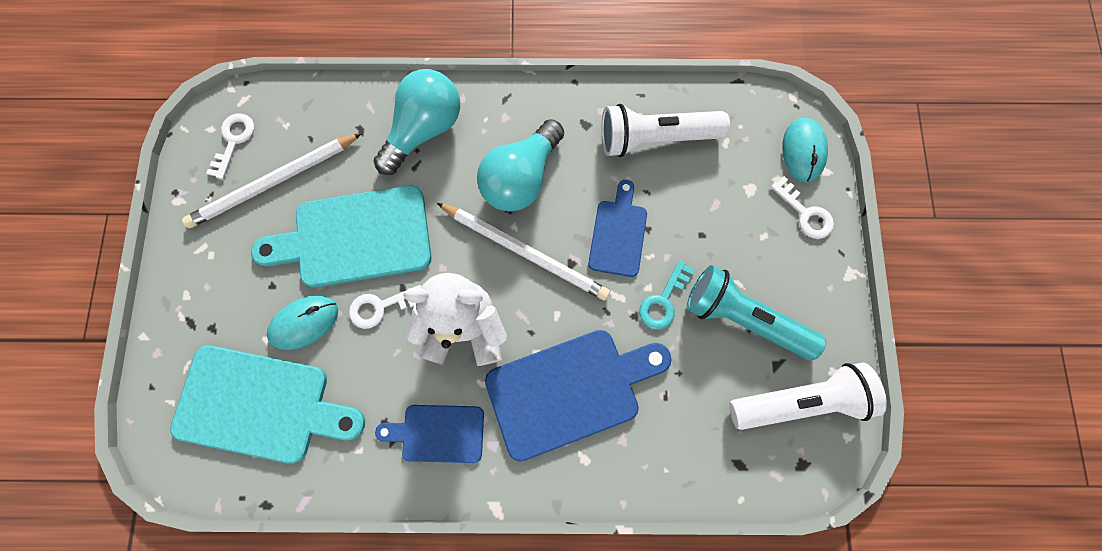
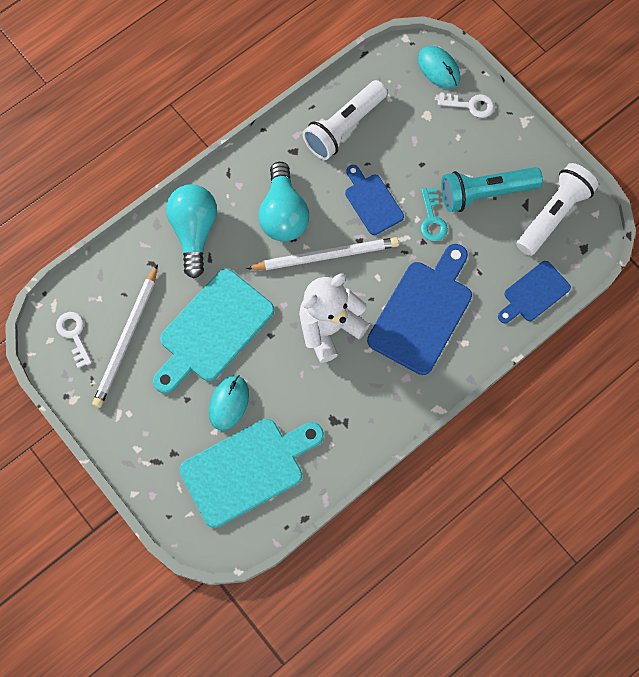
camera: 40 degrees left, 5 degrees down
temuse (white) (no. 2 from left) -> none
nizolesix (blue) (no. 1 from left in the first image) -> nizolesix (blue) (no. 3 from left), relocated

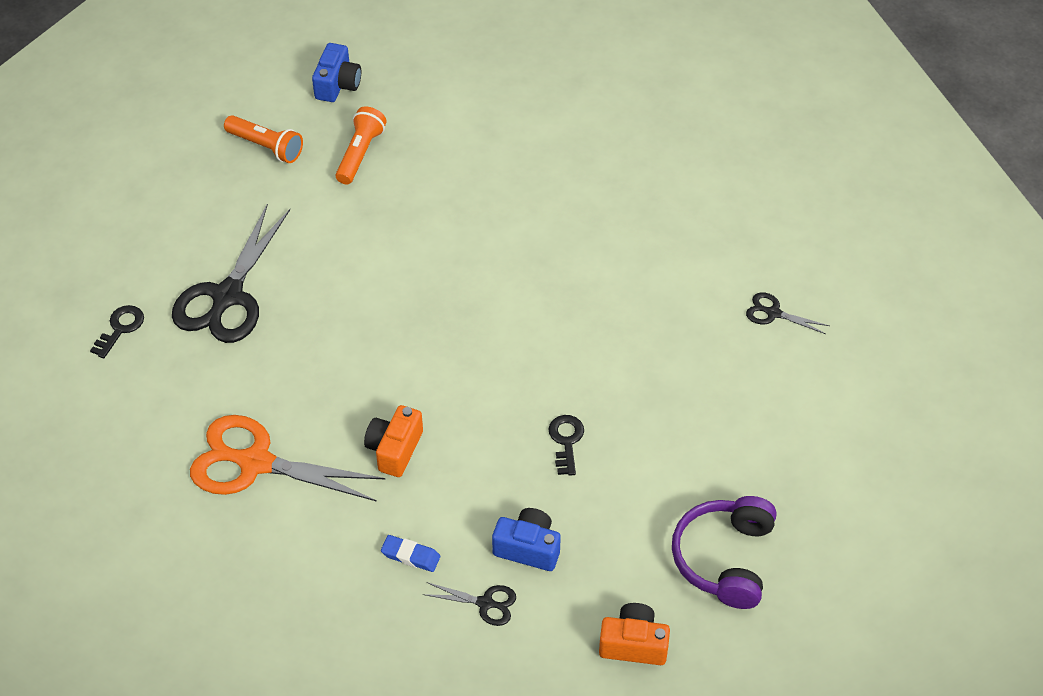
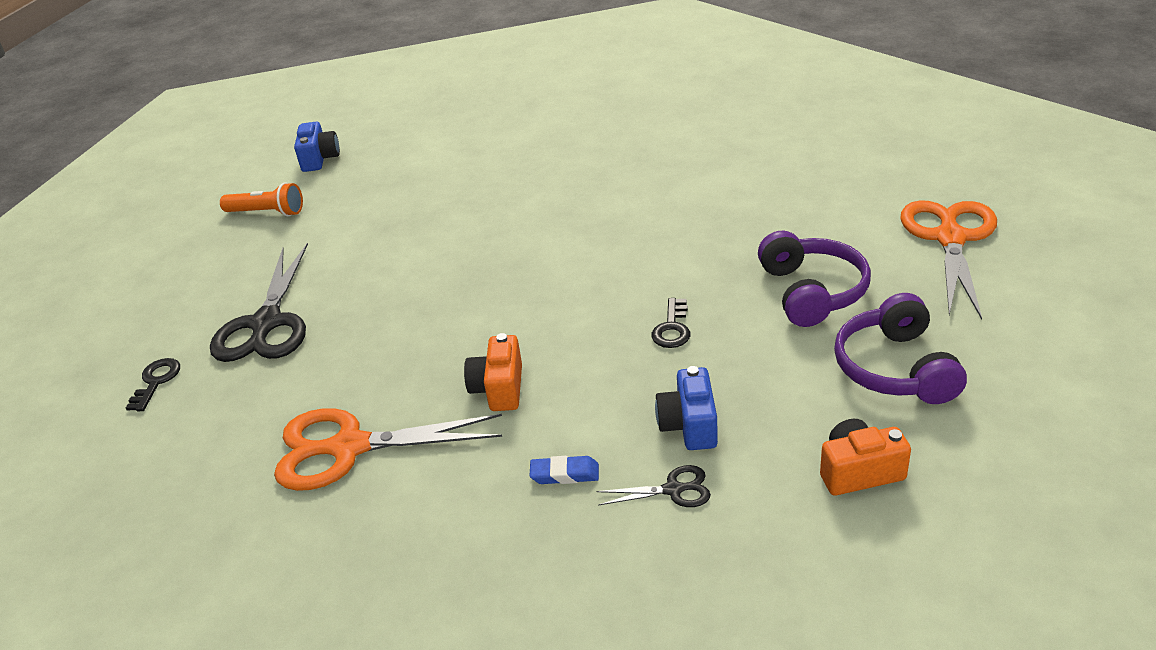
camera: 15 degrees left, 15 degrees down
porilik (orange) (no. 2 from left) -> none
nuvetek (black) (no. 3 from left) -> none
none -> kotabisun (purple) (no. 1 from left)
none -> nuvetek (orange) (no. 2 from left)
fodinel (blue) (no. 2 from left), 90 degrees counterclockwise
temuse (black) (no. 2 from left), 150 degrees counterclockwise

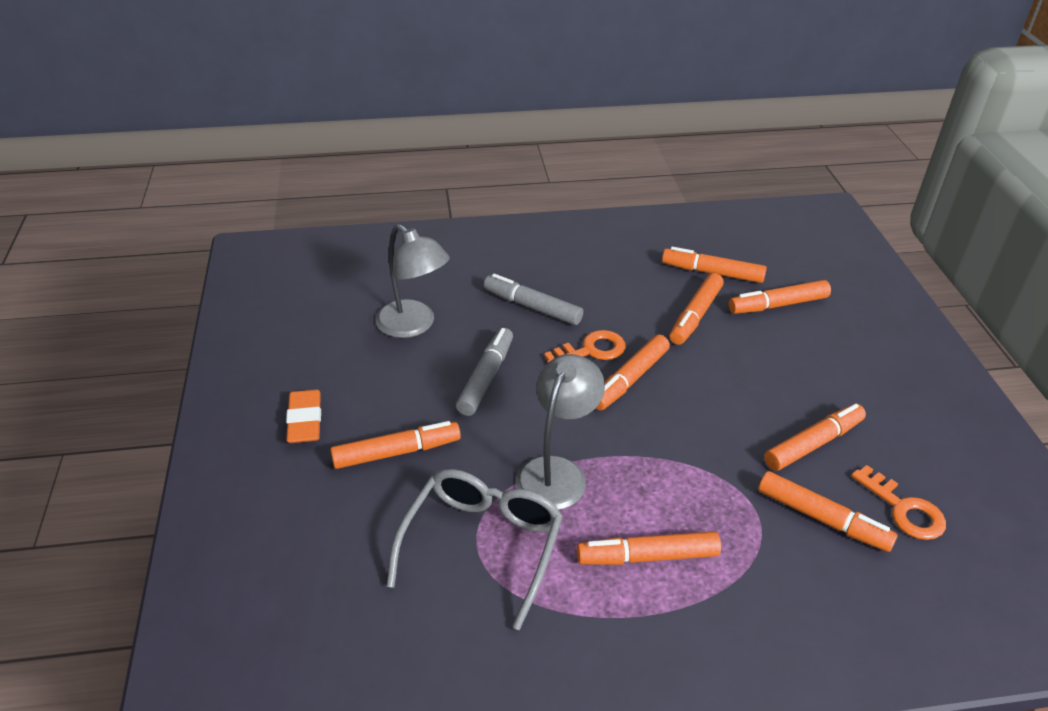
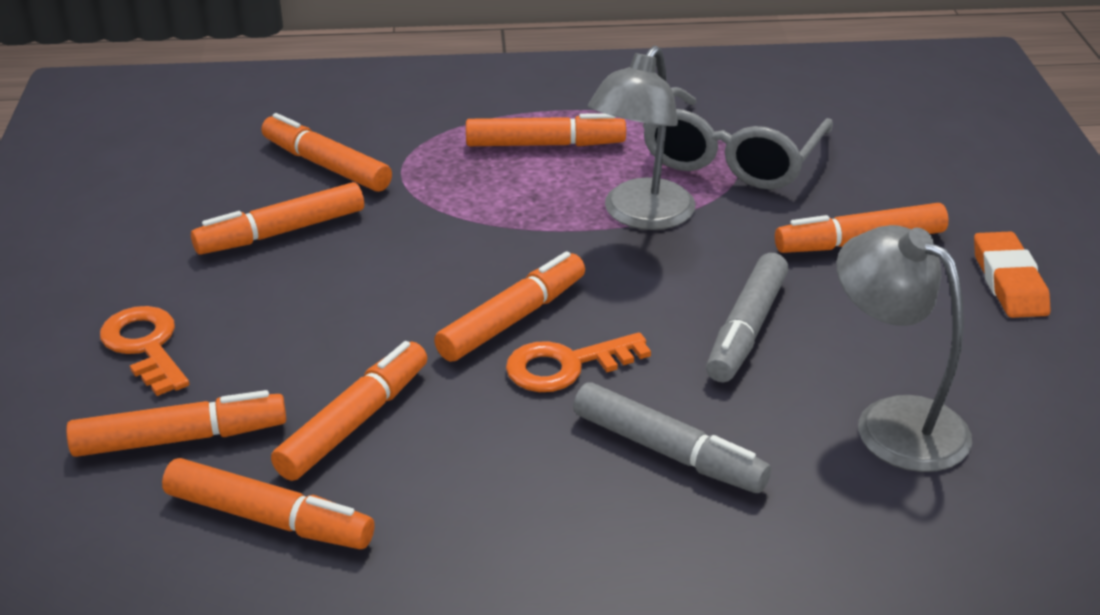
camera: 175 degrees left, 5 degrees down
temuse (orange) (no. 2 from left in the first image) -> temuse (orange) (no. 1 from left), relocated

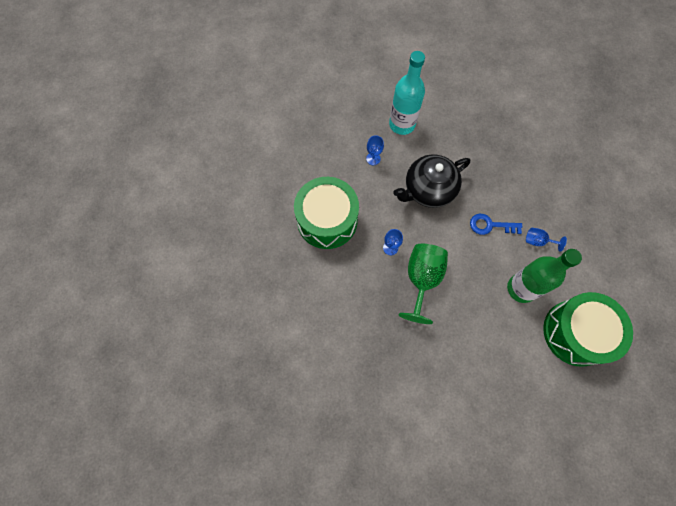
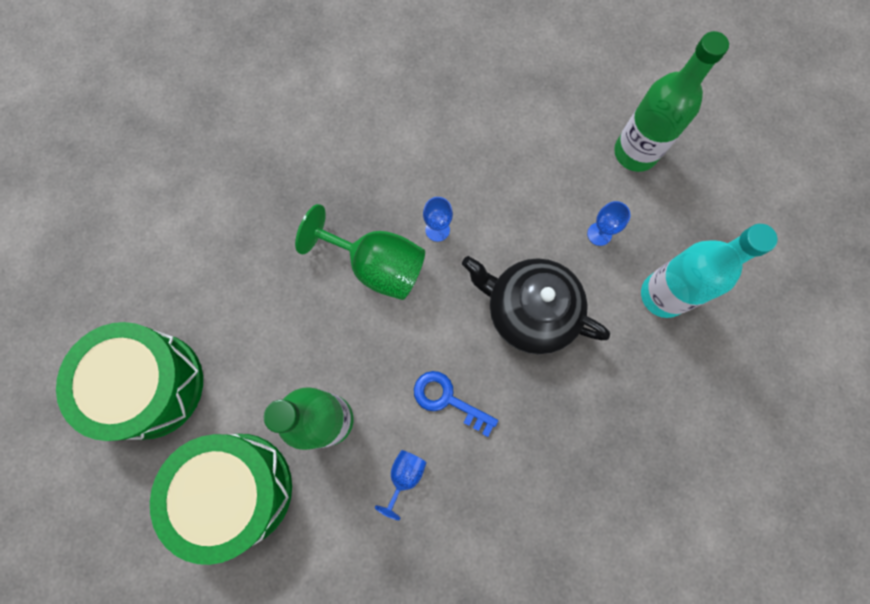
camera: 100 degrees right, 5 degrees up
none -> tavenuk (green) (no. 2 from left)
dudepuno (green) (no. 1 from left), relocated
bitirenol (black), 45 degrees counterclockwise
temuse (blue), 75 degrees counterclockwise

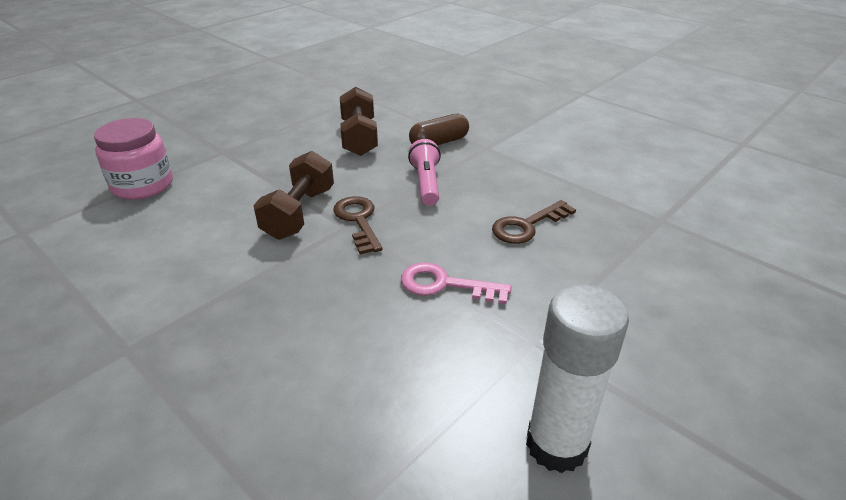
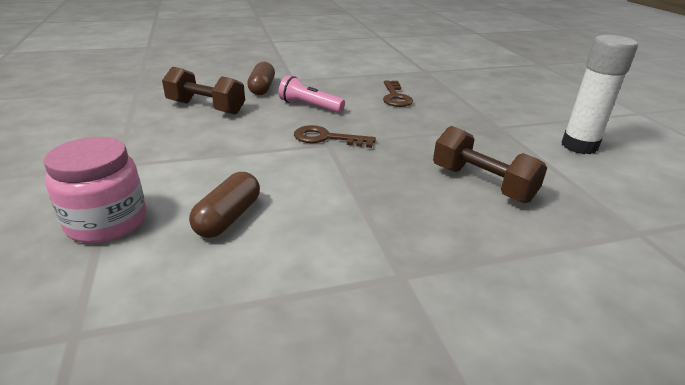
camera: 60 degrees left, 5 degrees down
temuse (pink) -> none
none -> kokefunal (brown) (no. 1 from left)
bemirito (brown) (no. 1 from left in the first image) -> bemirito (brown) (no. 2 from left), relocated

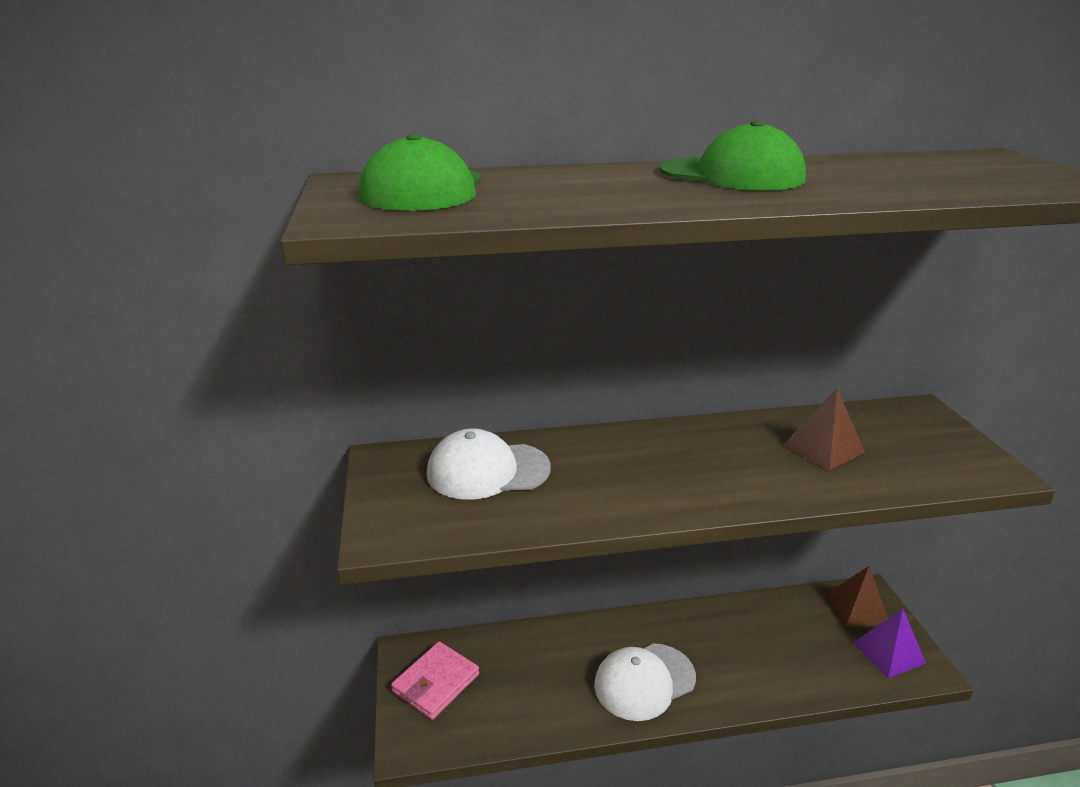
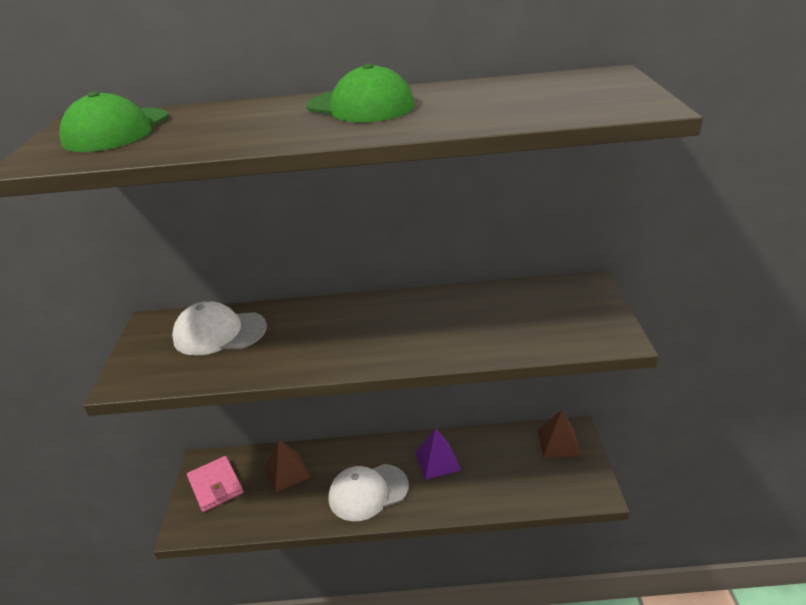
camera: 10 degrees right, 5 degrees up
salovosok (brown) (no. 1 from left), relocated
salovosok (purple), relocated
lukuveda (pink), 75 degrees counterclockwise

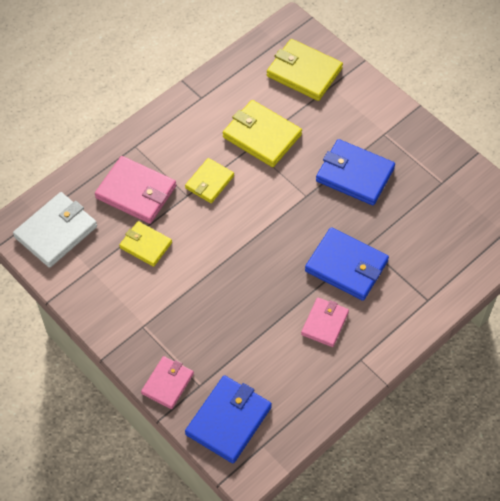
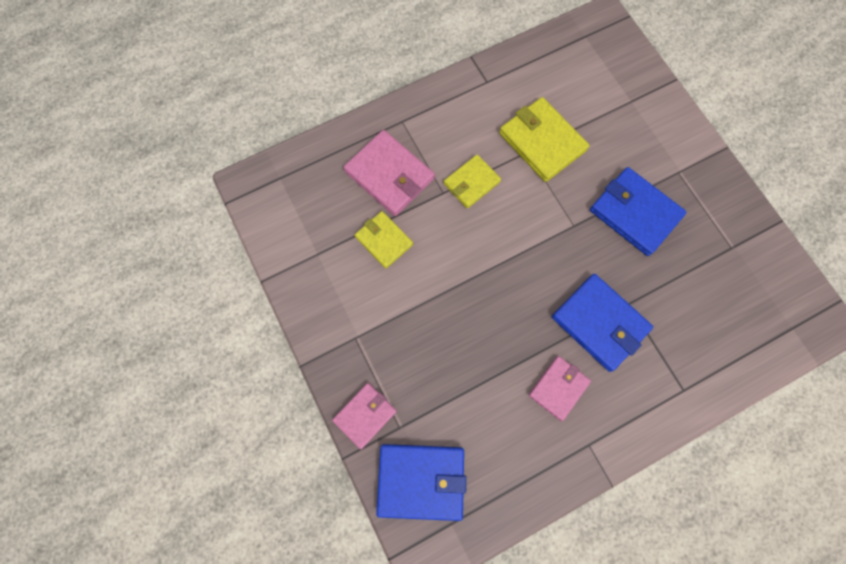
camera: 15 degrees right, 15 degrees up
lukuveda (white) -> none
lukuveda (yellow) (no. 4 from left) -> none
lukuveda (blue) (no. 1 from left), 45 degrees clockwise

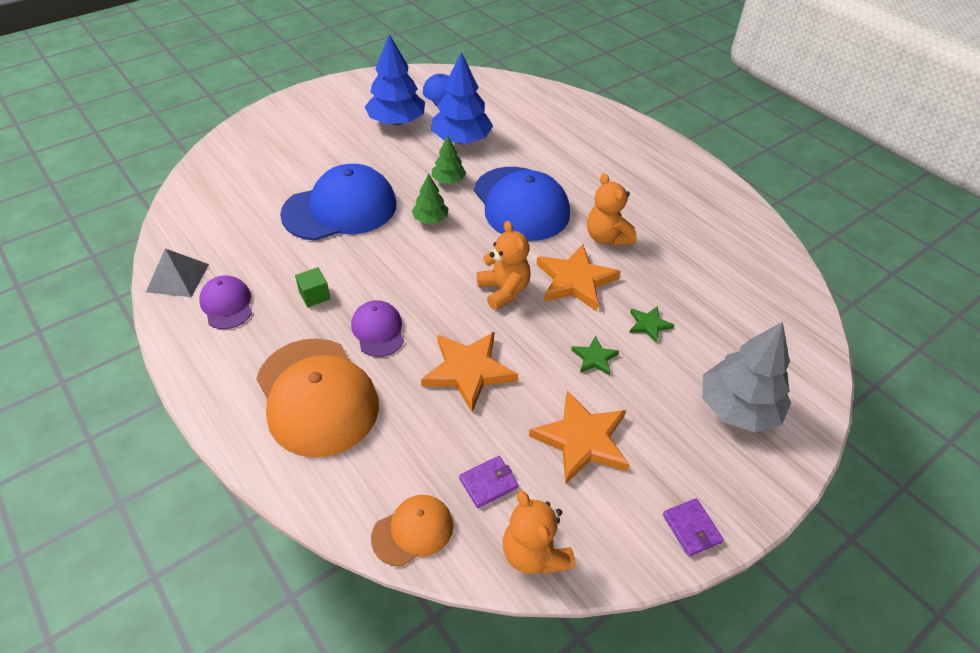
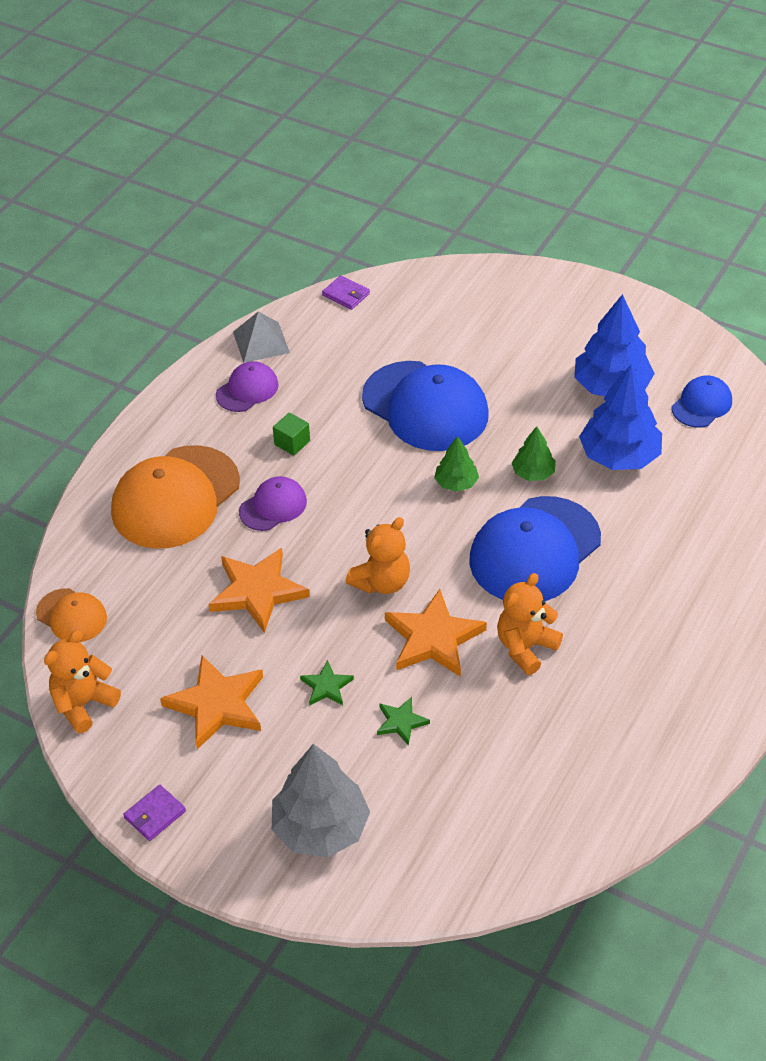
camera: 70 degrees right, 0 degrees up
lukuveda (purple) (no. 1 from left in the first image) -> lukuveda (purple) (no. 2 from left), relocated

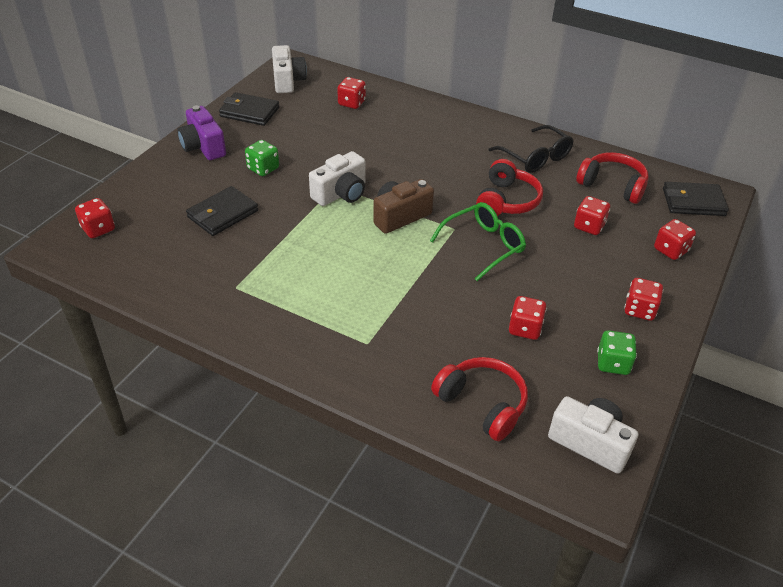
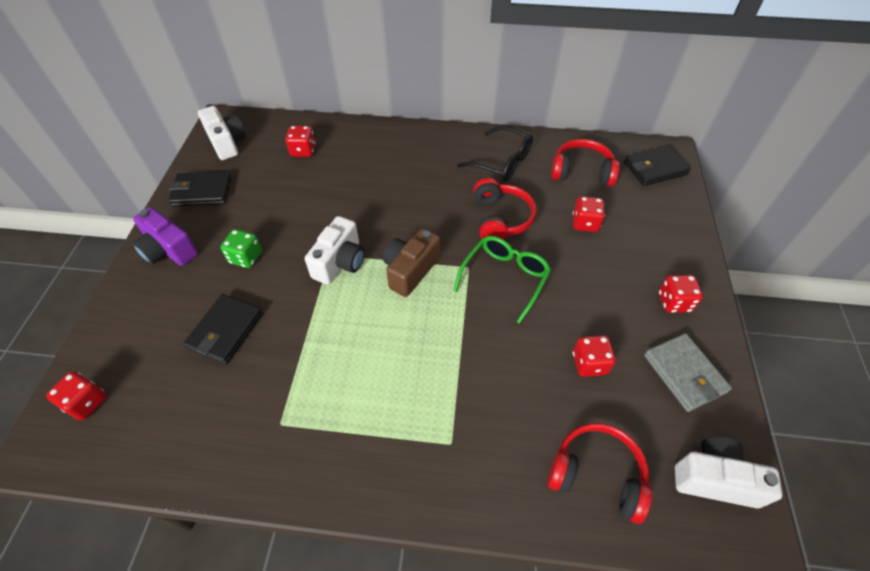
camera: 20 degrees left, 10 degrees up
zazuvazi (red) (no. 6 from left) -> none
zazuvazi (green) (no. 2 from left) -> lukuveda (grey)

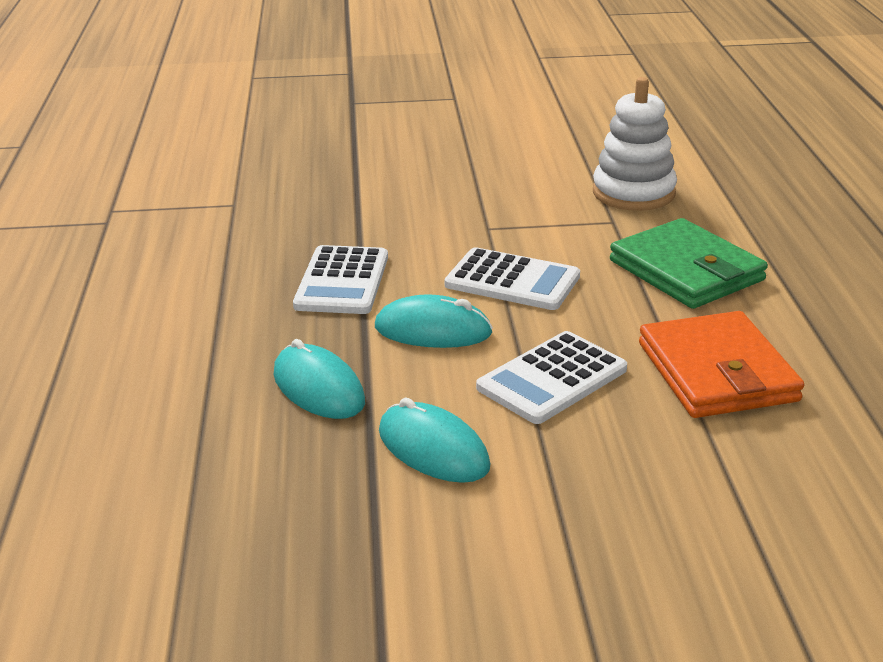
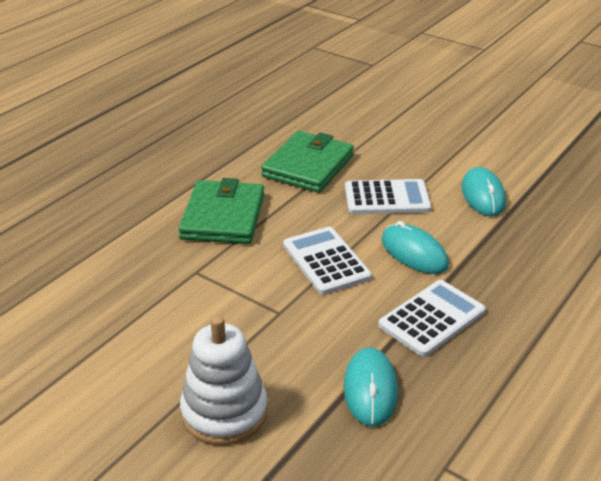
camera: 140 degrees left, 5 degrees up
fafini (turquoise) (no. 1 from left), relocated
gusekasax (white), relocated
lukuveda (orange) -> lukuveda (green) (no. 2 from left)

